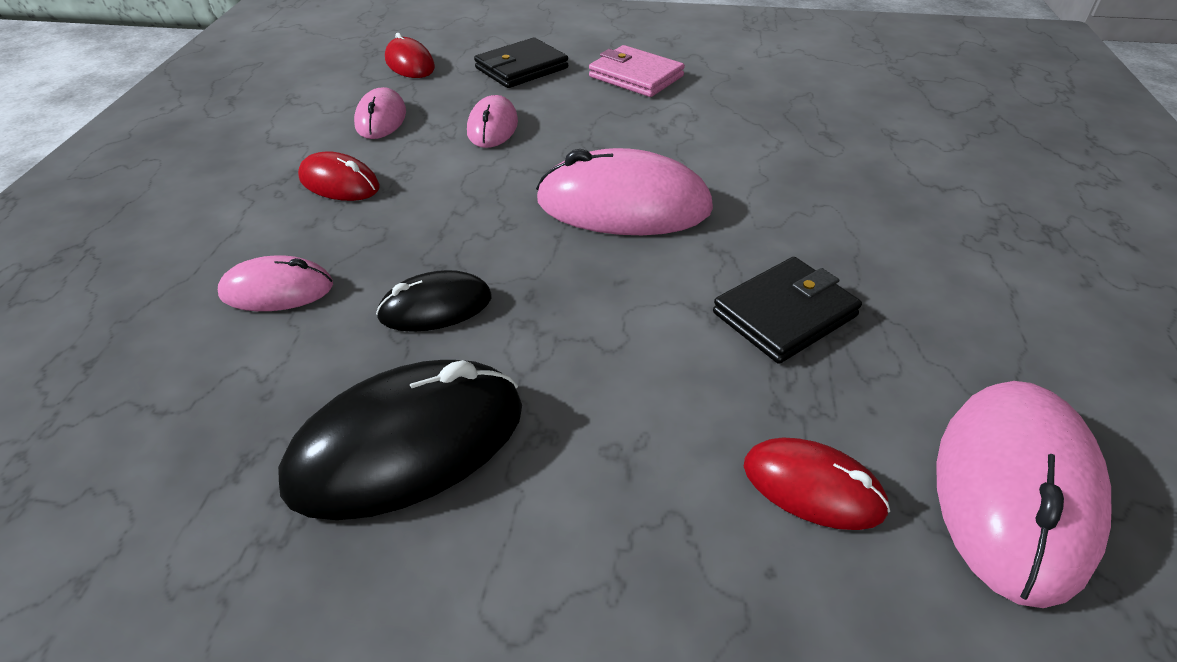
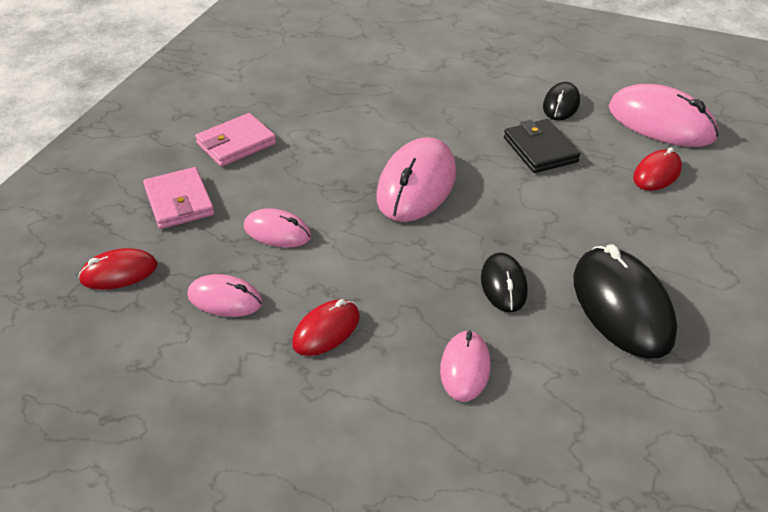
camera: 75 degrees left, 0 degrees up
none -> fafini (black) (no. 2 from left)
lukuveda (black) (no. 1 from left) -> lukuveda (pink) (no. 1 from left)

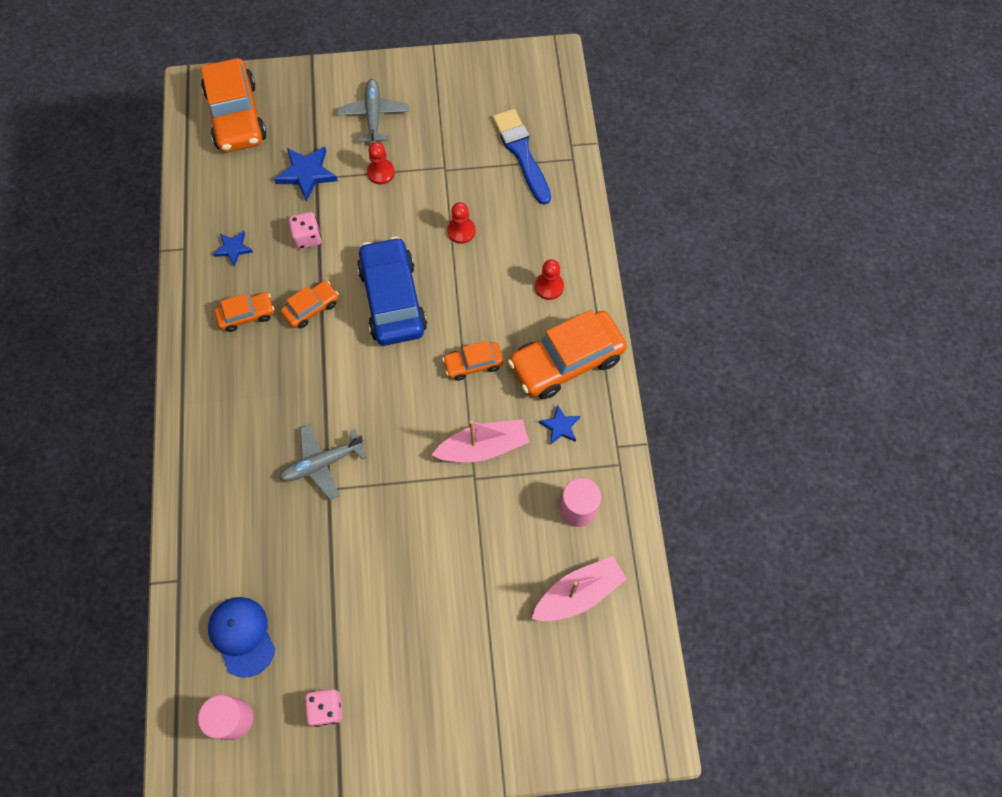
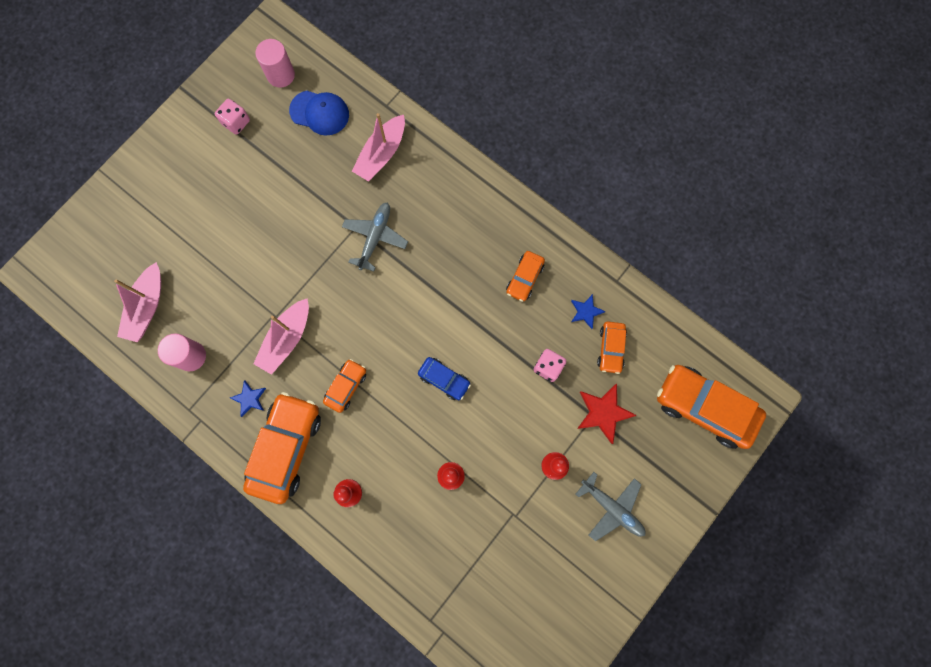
camera: 135 degrees right, 10 degrees up
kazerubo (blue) -> none
none -> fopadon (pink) (no. 3 from left)
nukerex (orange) (no. 3 from left in the first image) -> nukerex (orange) (no. 4 from left), relocated
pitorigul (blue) (no. 2 from left) -> pitorigul (red)
nukerex (blue), x0.51

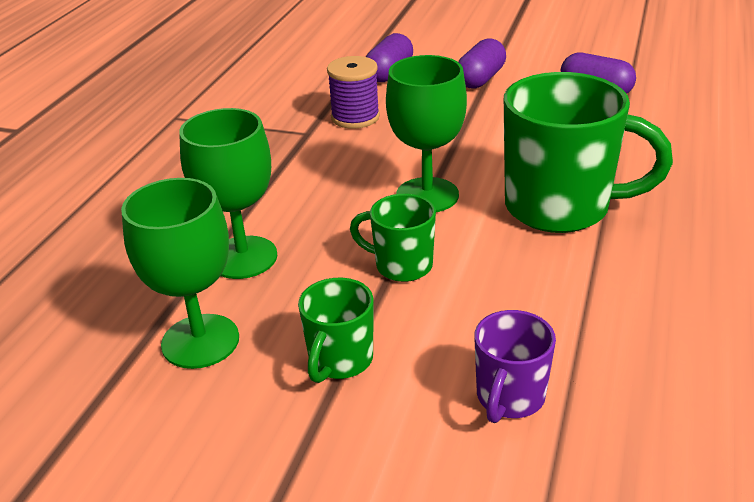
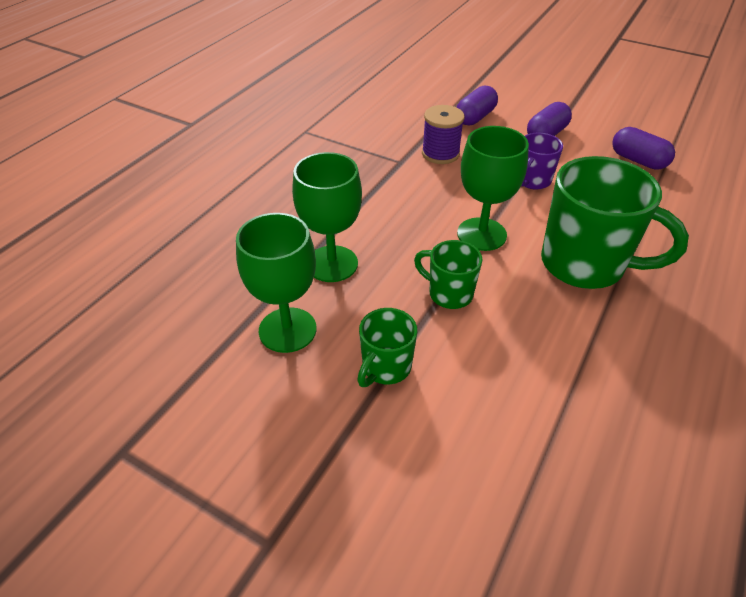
camera: 10 degrees right, 10 degrees up
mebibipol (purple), relocated

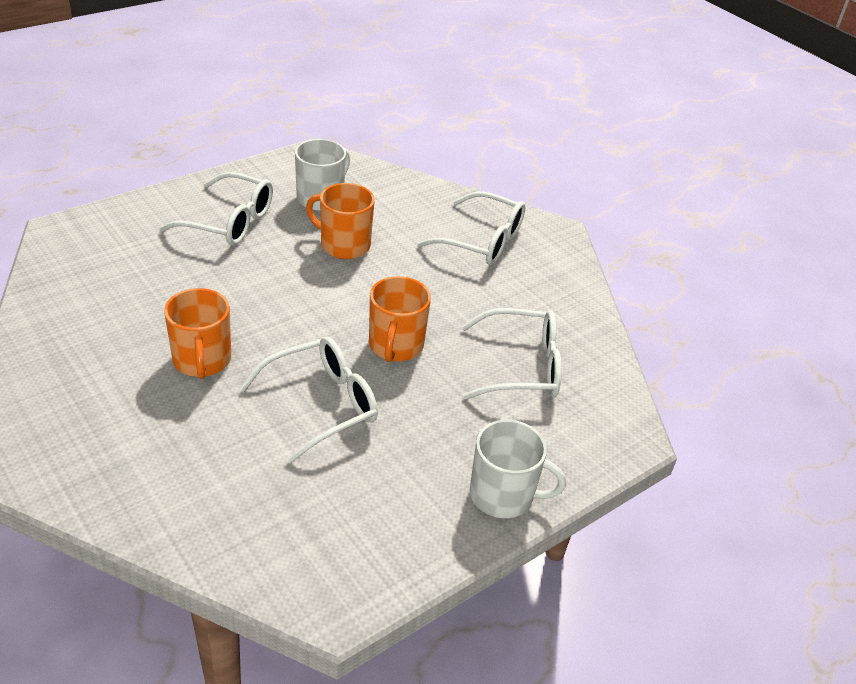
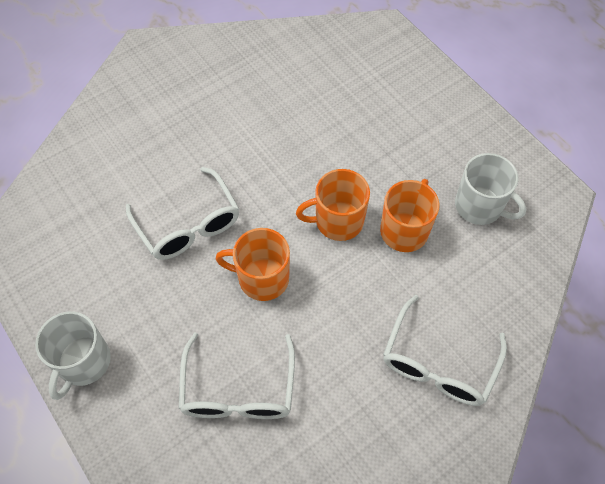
camera: 95 degrees right, 20 degrees up
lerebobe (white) (no. 1 from left) -> none
mebibipol (orange) (no. 1 from left in the first image) -> mebibipol (orange) (no. 2 from left), relocated

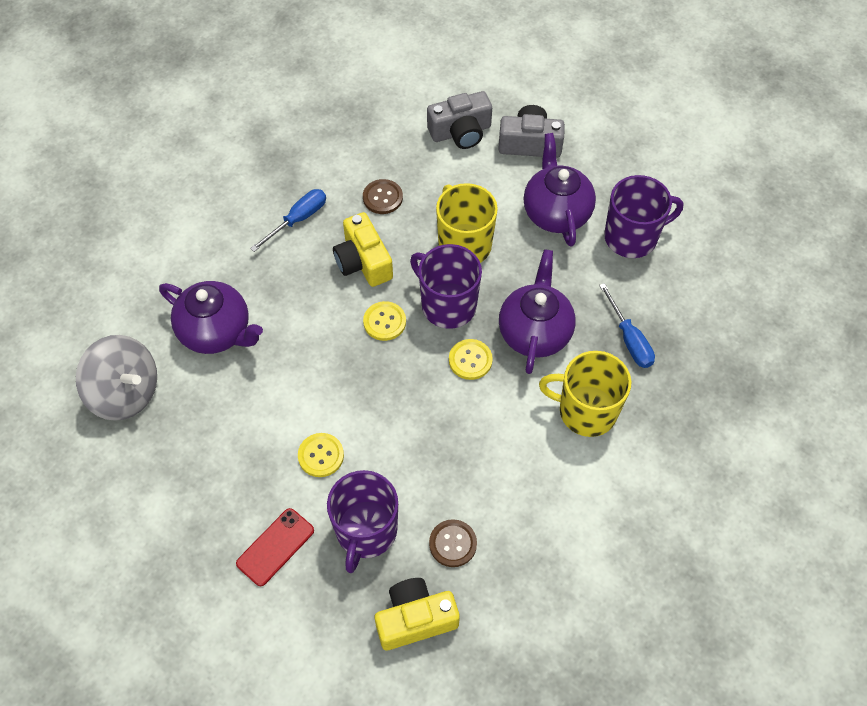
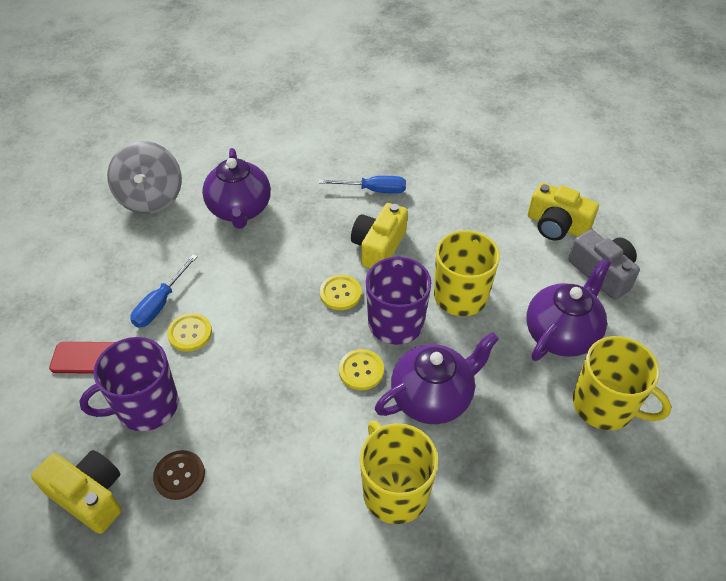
camera: 50 degrees right, 10 degrees down
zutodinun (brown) (no. 1 from left) -> none
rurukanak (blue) (no. 2 from left in the first image) -> rurukanak (blue) (no. 1 from left), relocated
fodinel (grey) (no. 1 from left) -> fodinel (yellow) (no. 3 from left)
mebibipol (purple) (no. 3 from left) -> mebibipol (yellow) (no. 3 from left)

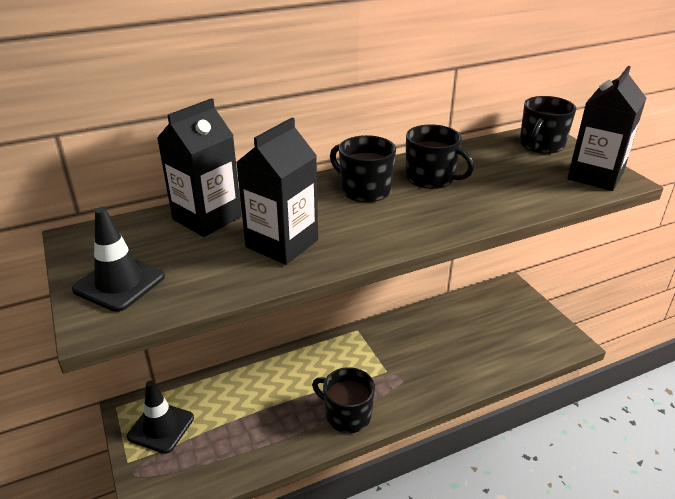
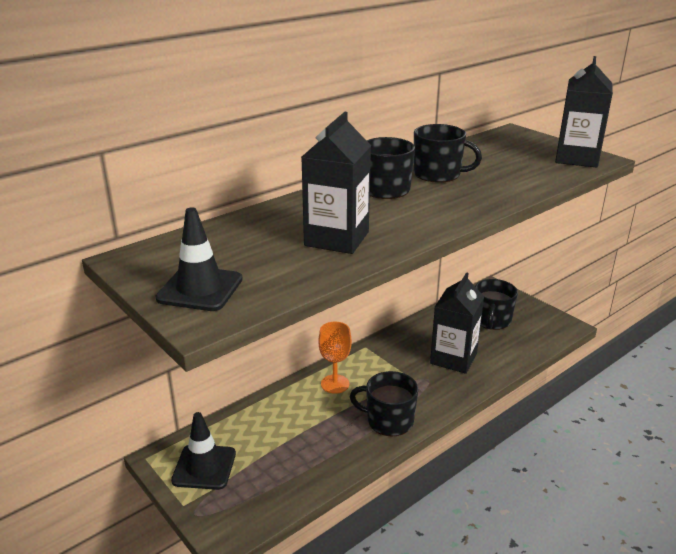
camera: 15 degrees left, 5 degrees down
none -> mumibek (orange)
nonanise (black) (no. 1 from left in the first image) -> nonanise (black) (no. 2 from left), relocated
mebibipol (black) (no. 4 from left), relocated

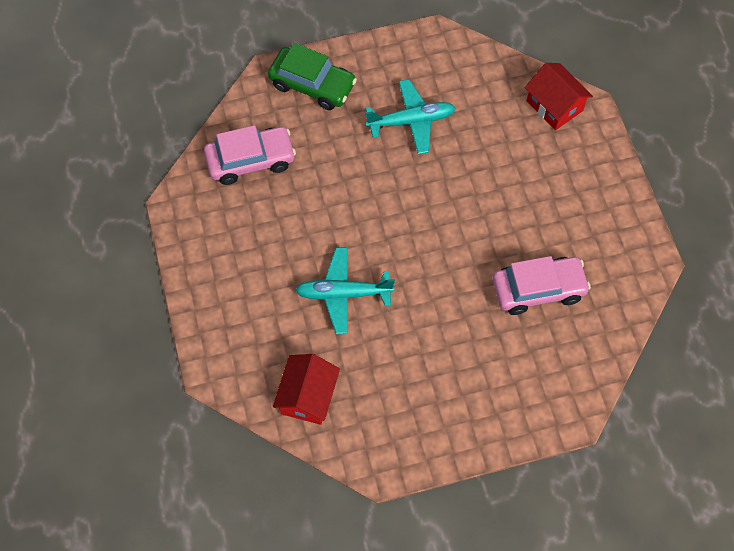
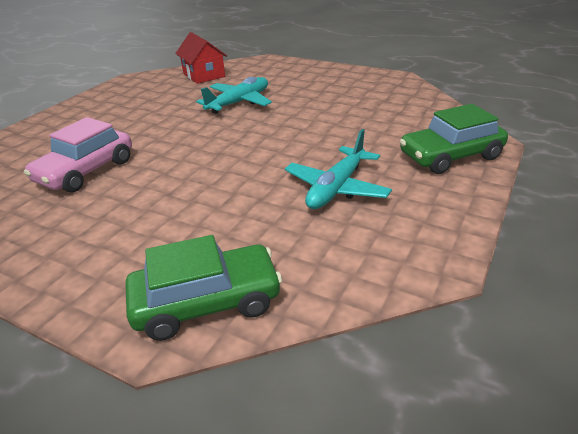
camera: 135 degrees right, 30 degrees down
nukerex (pink) (no. 1 from left) -> none
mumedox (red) (no. 2 from left) -> nukerex (green) (no. 1 from left)

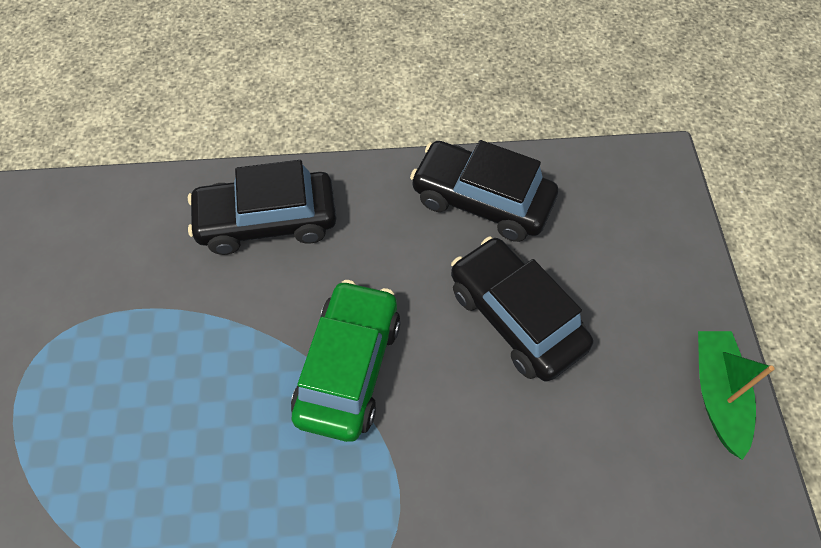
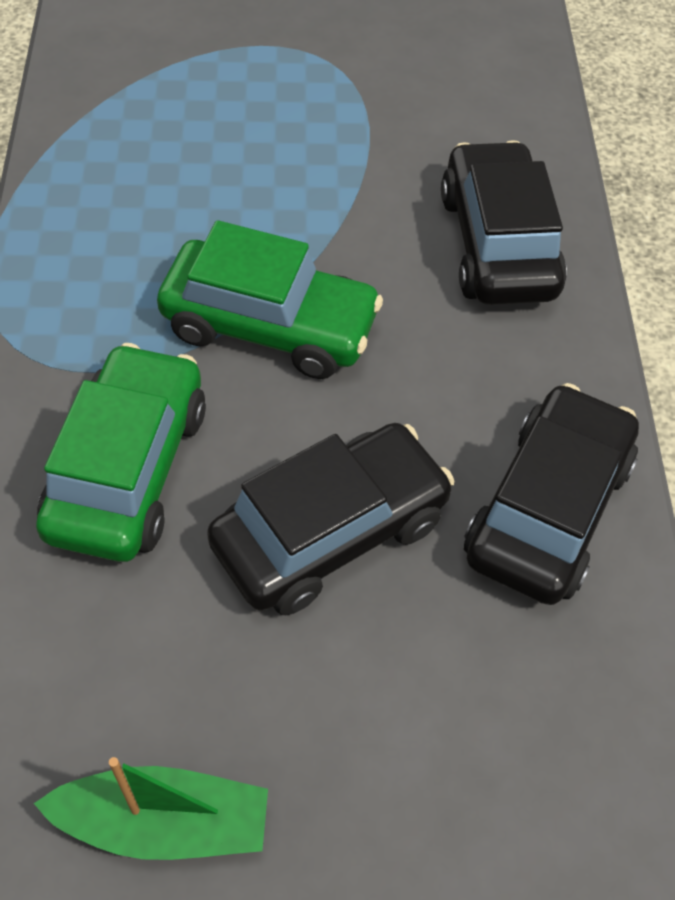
camera: 90 degrees right, 5 degrees down
none -> nukerex (green) (no. 1 from left)

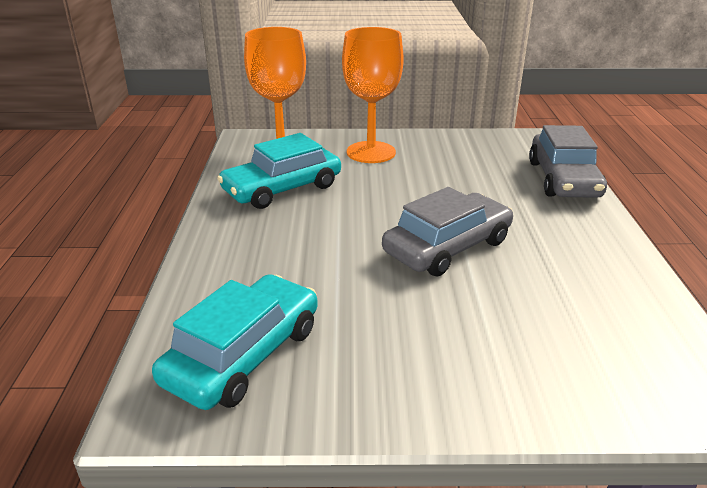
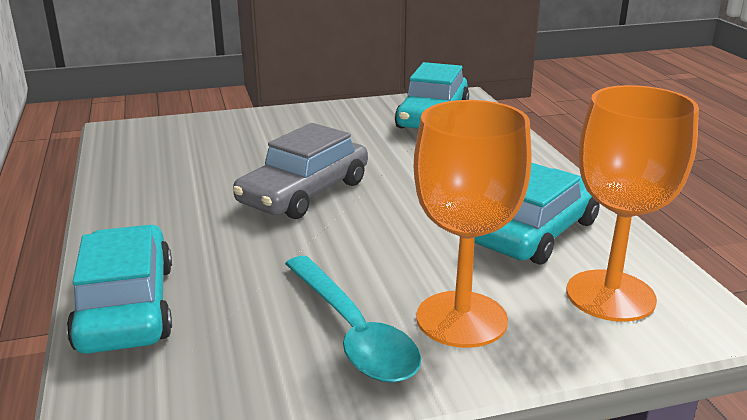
camera: 165 degrees right, 5 degrees down
none -> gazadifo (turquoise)
nukerex (grey) (no. 2 from left) -> nukerex (turquoise) (no. 1 from left)

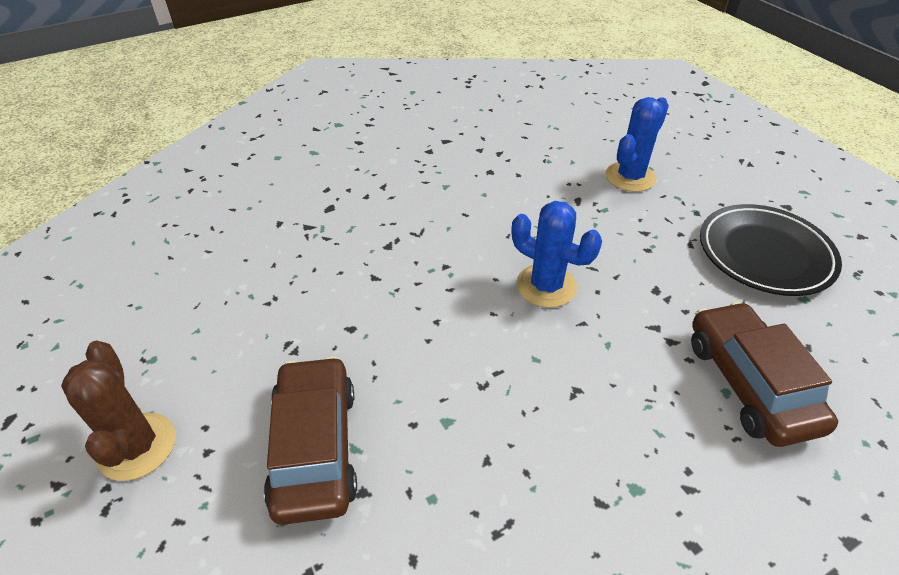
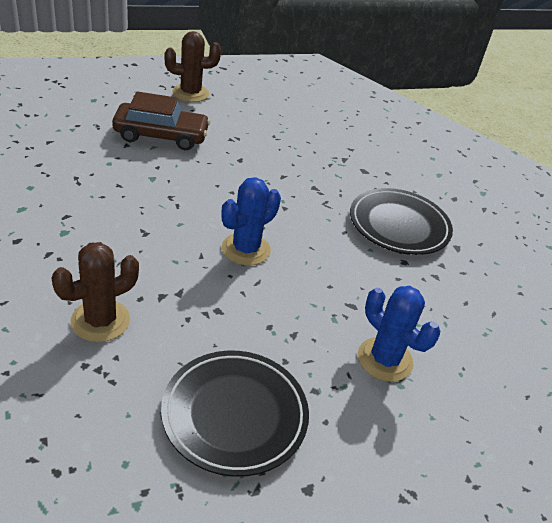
camera: 95 degrees right, 5 degrees down
none -> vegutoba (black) (no. 2 from left)
nukerex (brown) (no. 2 from left) -> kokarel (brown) (no. 1 from left)

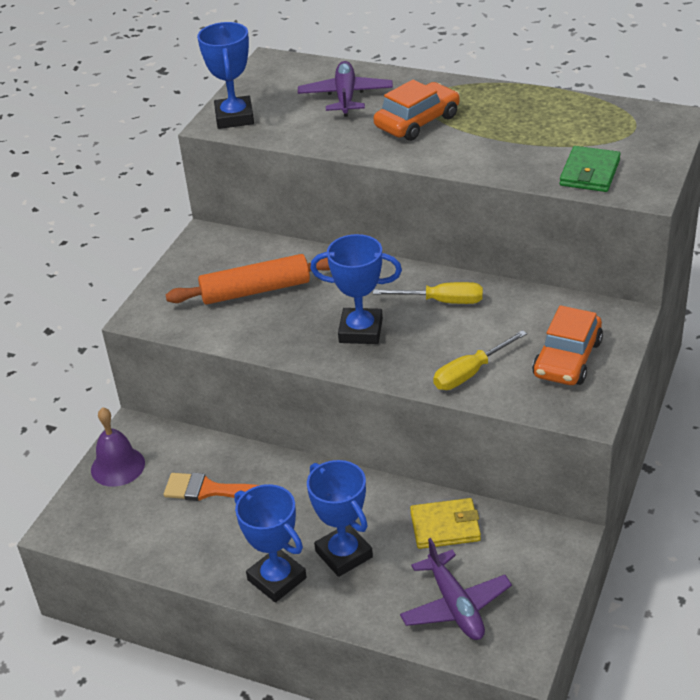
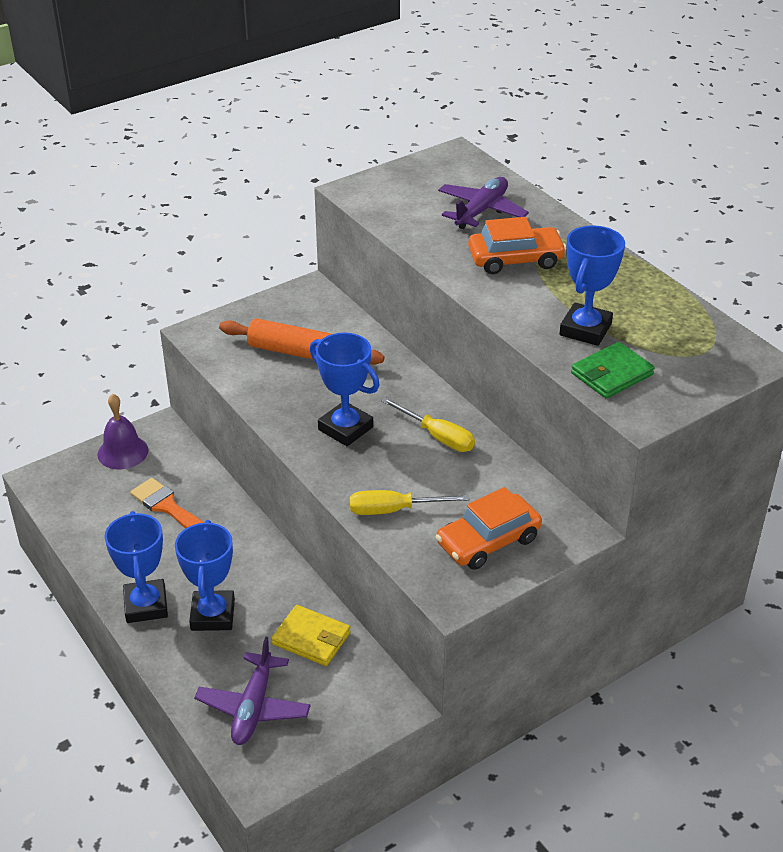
camera: 30 degrees right, 0 degrees up
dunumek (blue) (no. 1 from left in the first image) -> dunumek (blue) (no. 4 from left), relocated

